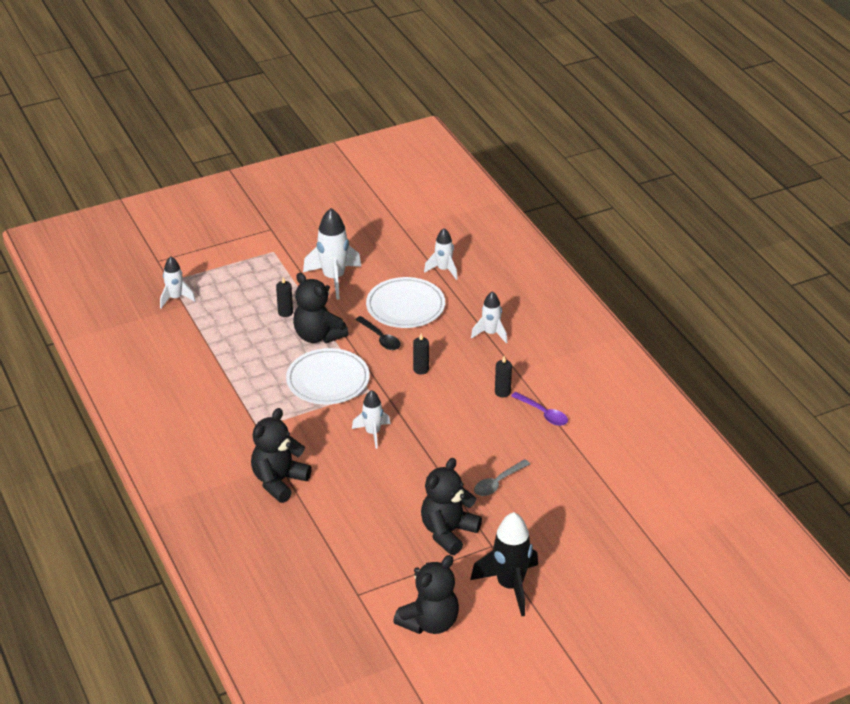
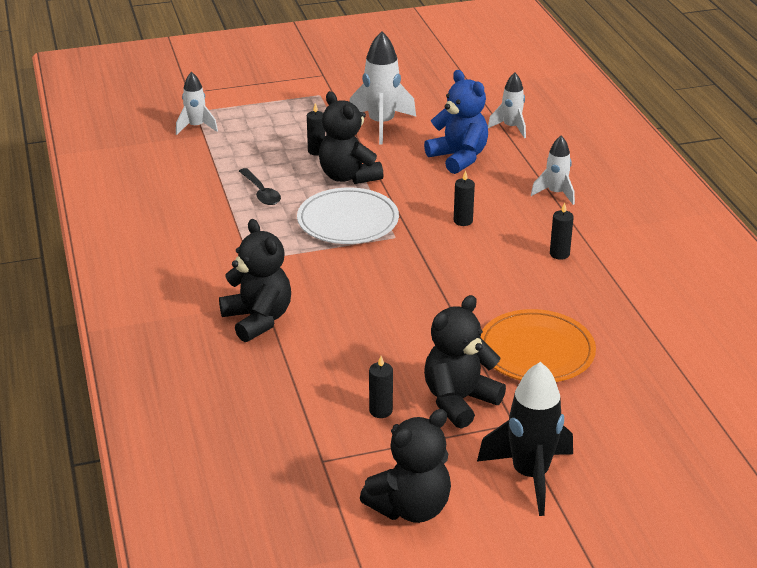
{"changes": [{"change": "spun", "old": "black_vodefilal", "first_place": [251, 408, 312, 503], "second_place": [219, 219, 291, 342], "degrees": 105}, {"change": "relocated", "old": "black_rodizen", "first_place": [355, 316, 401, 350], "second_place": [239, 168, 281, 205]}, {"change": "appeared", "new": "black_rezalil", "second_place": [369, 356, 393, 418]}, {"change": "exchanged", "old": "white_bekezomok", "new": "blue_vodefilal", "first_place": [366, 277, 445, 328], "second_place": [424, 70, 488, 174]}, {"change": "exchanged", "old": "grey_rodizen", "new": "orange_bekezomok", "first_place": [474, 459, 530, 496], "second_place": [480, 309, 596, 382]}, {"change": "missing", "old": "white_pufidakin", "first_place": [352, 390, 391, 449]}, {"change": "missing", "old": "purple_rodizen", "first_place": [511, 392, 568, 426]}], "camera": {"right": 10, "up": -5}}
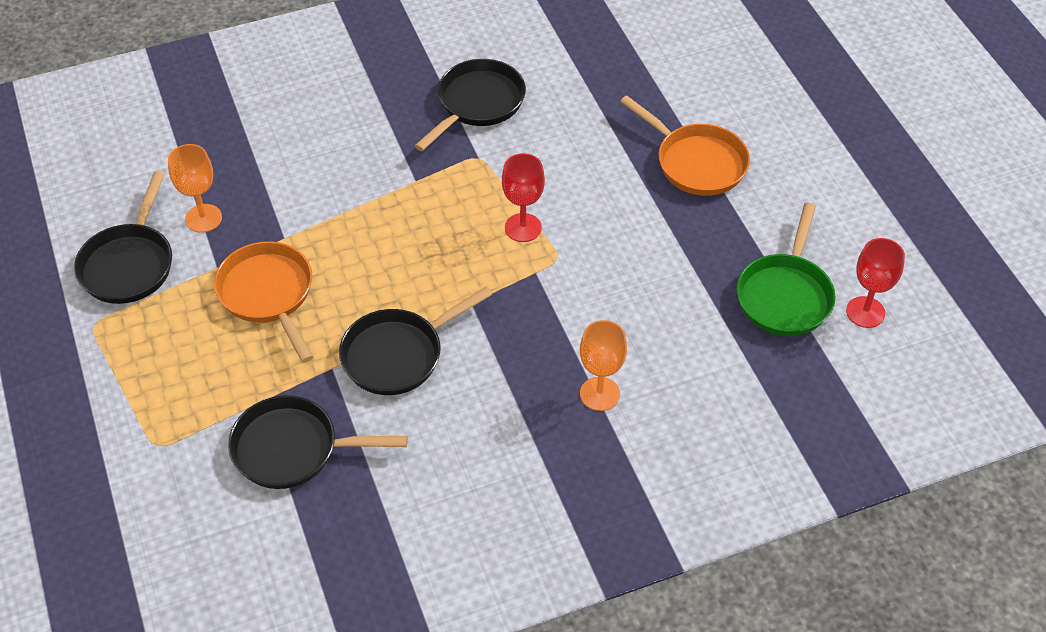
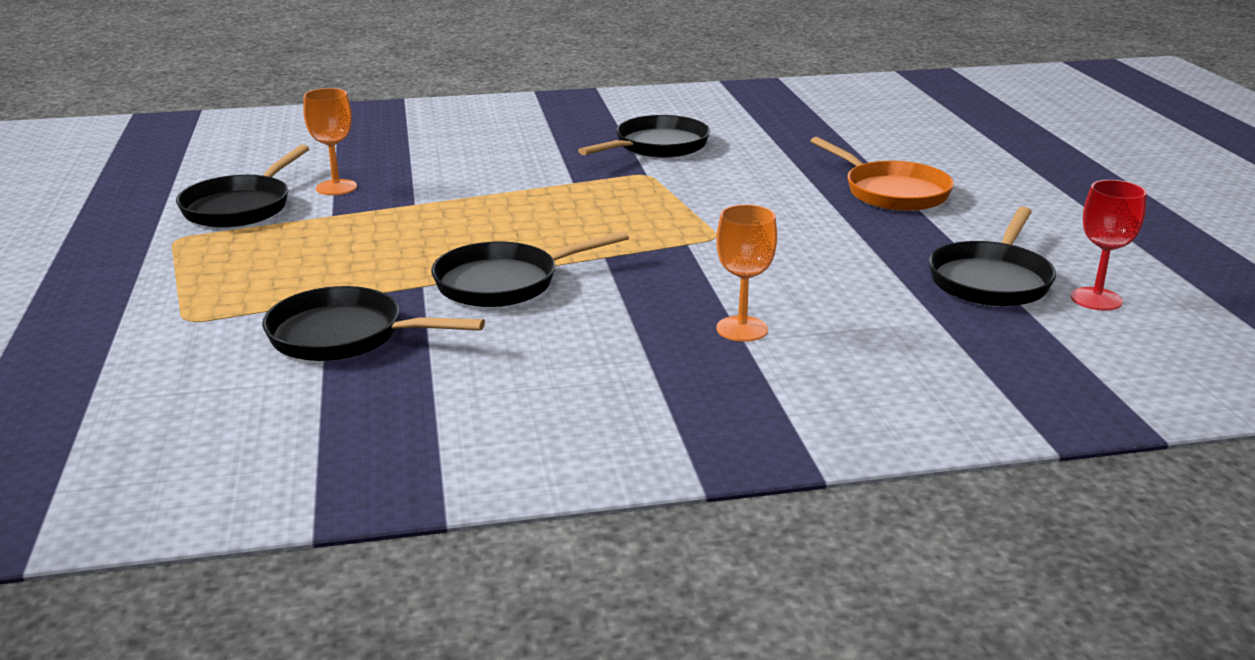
{"changes": [{"change": "colour", "old": "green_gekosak", "new": "black_gekosak", "first_place": [737, 203, 836, 336], "second_place": [929, 207, 1056, 307]}, {"change": "missing", "old": "orange_gekosak", "first_place": [214, 241, 313, 363]}, {"change": "missing", "old": "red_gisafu", "first_place": [502, 153, 545, 242]}], "camera": {"right": 10, "up": -25}}
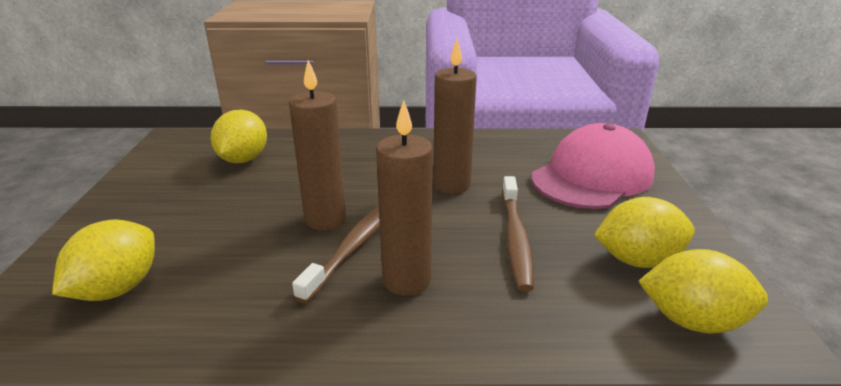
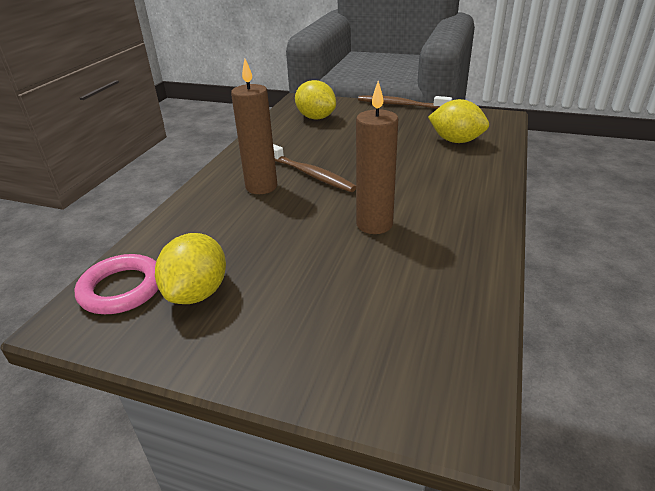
{"changes": [{"change": "exchanged", "old": "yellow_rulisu", "new": "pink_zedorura", "first_place": [638, 249, 768, 333], "second_place": [74, 254, 158, 314]}, {"change": "relocated", "old": "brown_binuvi", "first_place": [502, 176, 534, 292], "second_place": [358, 95, 452, 109]}, {"change": "missing", "old": "brown_rezalil", "first_place": [289, 60, 346, 230]}, {"change": "missing", "old": "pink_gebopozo", "first_place": [531, 123, 655, 209]}], "camera": {"right": 110, "up": 5}}
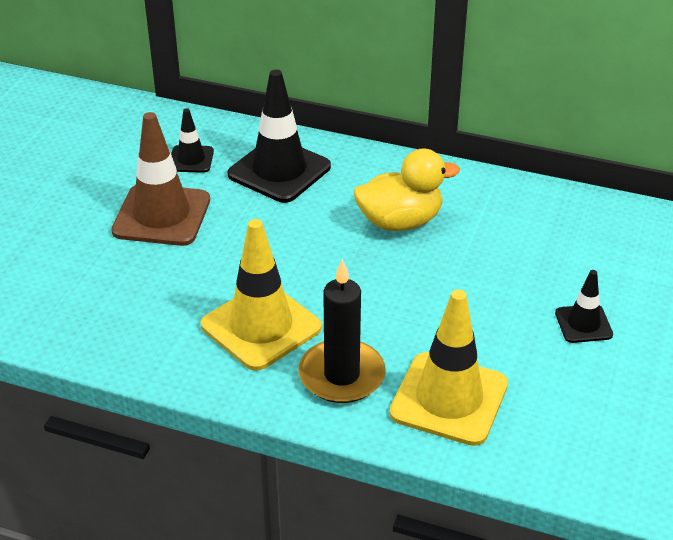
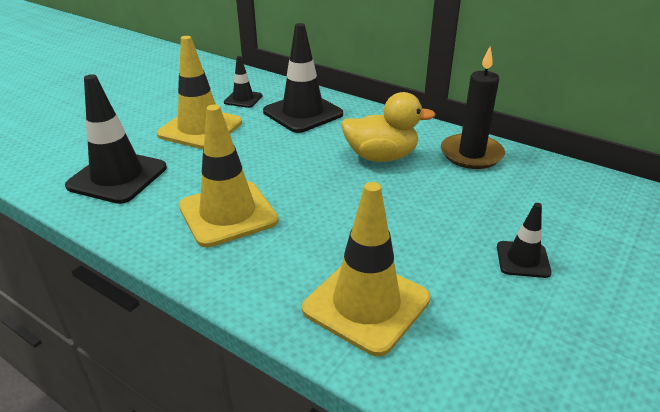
{"changes": [{"change": "appeared", "new": "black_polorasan", "second_place": [65, 74, 167, 204]}, {"change": "colour", "old": "brown_polorasan", "new": "yellow_polorasan", "first_place": [111, 112, 210, 246], "second_place": [157, 36, 242, 149]}, {"change": "relocated", "old": "black_rezalil", "first_place": [298, 259, 386, 403], "second_place": [441, 46, 505, 169]}], "camera": {"right": 15, "up": -5}}
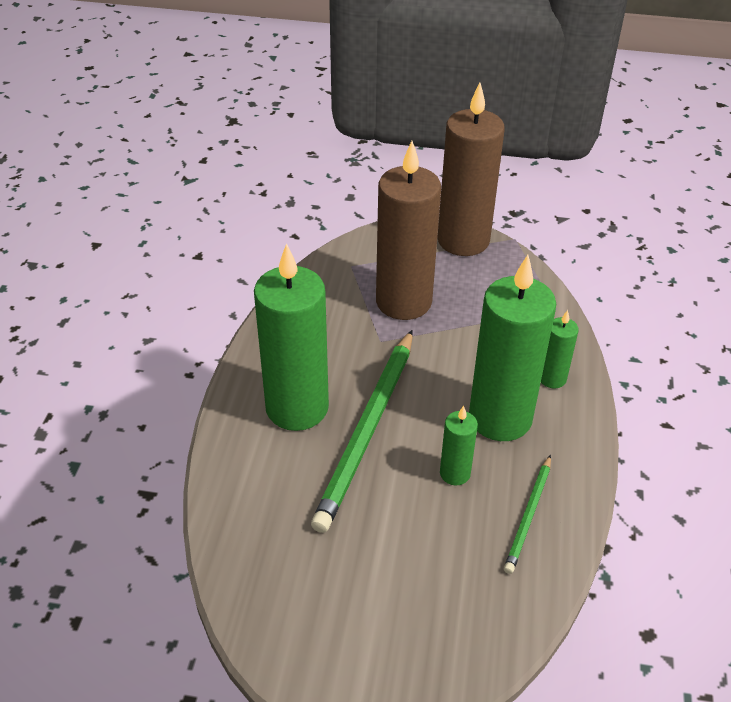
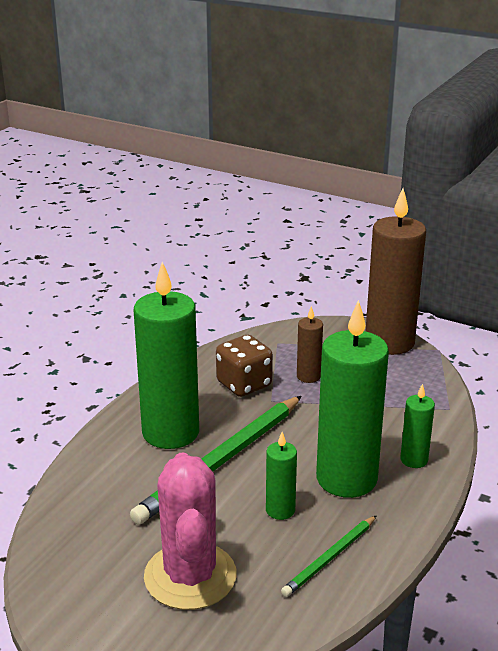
{"changes": [{"change": "appeared", "new": "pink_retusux", "second_place": [144, 452, 236, 610]}, {"change": "appeared", "new": "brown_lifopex", "second_place": [216, 335, 273, 397]}, {"change": "size", "old": "brown_rezalil", "first_place": [376, 141, 441, 320], "second_place": [297, 306, 323, 383], "factor": 0.46}], "camera": {"right": 20, "up": -15}}
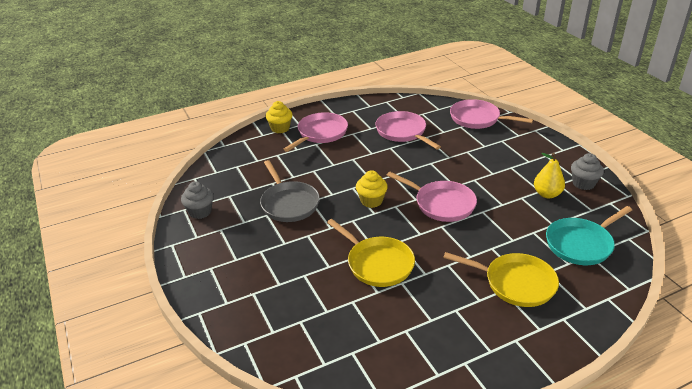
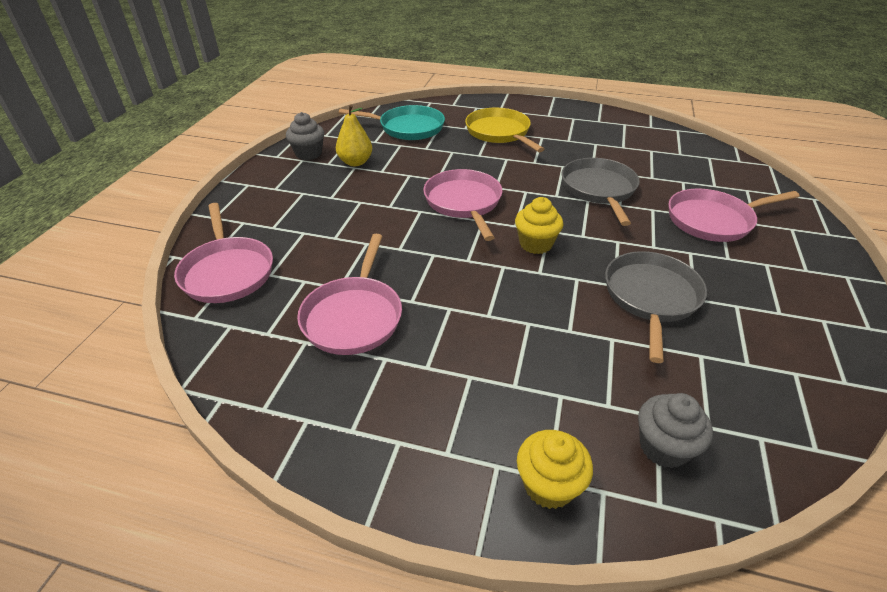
{"changes": [{"change": "colour", "old": "yellow_gekosak", "new": "grey_gekosak", "first_place": [327, 219, 415, 287], "second_place": [561, 158, 640, 226]}, {"change": "relocated", "old": "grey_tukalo", "first_place": [181, 181, 214, 219], "second_place": [638, 393, 713, 468]}, {"change": "relocated", "old": "pink_gekosak", "first_place": [284, 112, 348, 152], "second_place": [668, 189, 800, 242]}], "camera": {"right": -140, "up": 5}}
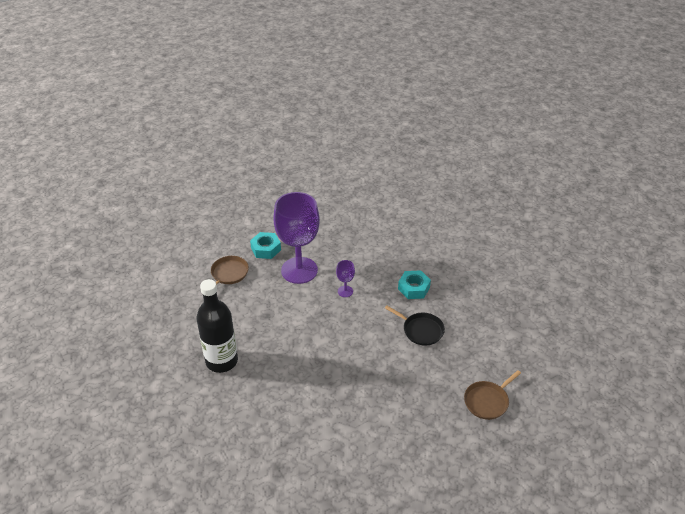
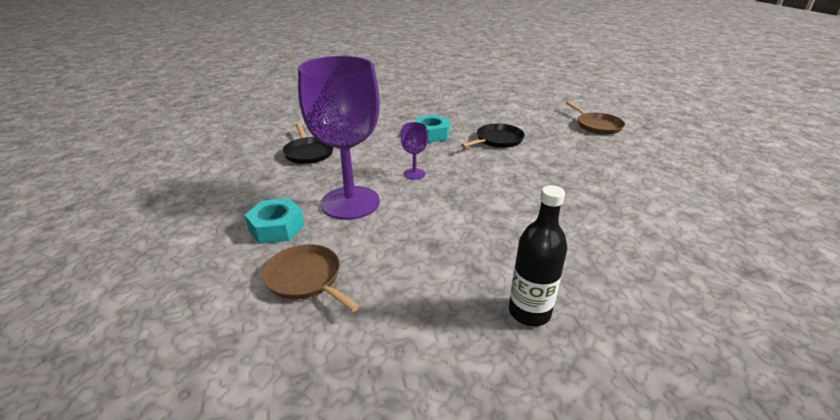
{"changes": [{"change": "appeared", "new": "black_gekosak", "second_place": [282, 123, 334, 164]}, {"change": "size", "old": "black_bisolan", "first_place": [196, 279, 238, 373], "second_place": [509, 185, 567, 326], "factor": 0.66}], "camera": {"right": -75, "up": -10}}
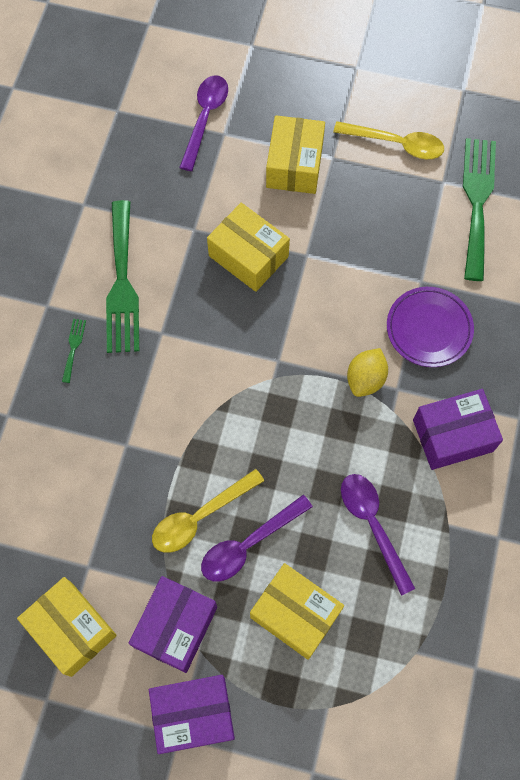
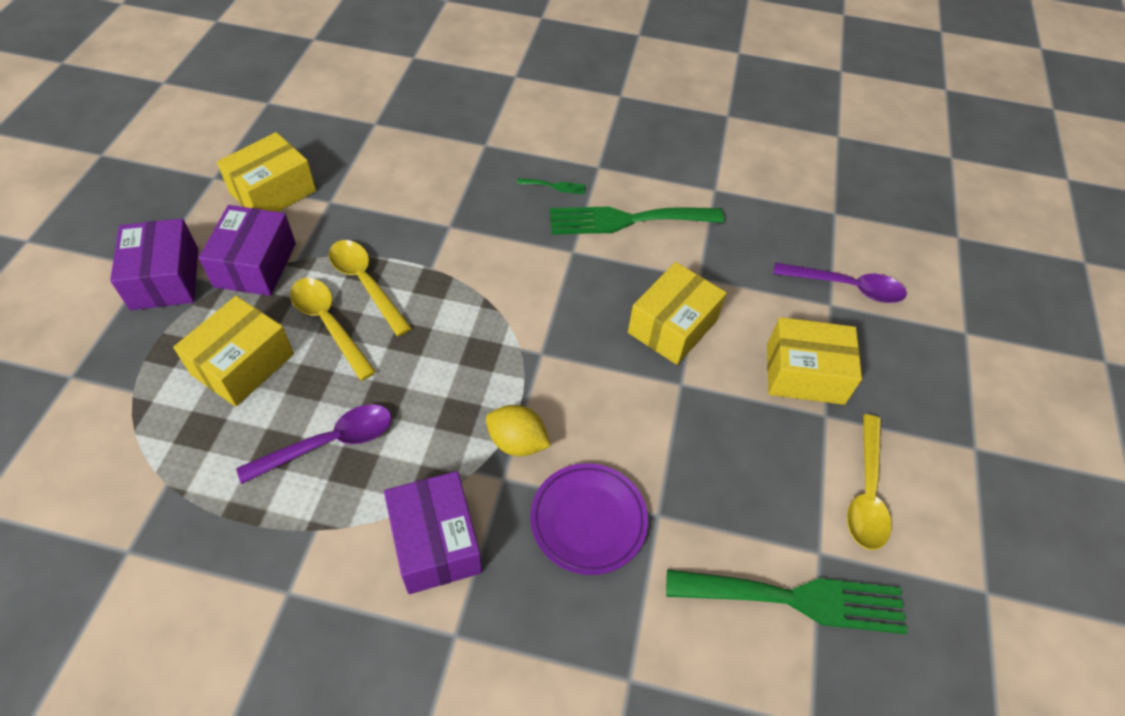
{"changes": [{"change": "spun", "old": "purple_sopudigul", "first_place": [128, 576, 217, 673], "second_place": [199, 205, 296, 296], "degrees": 75}, {"change": "colour", "old": "purple_rodizen", "new": "yellow_rodizen", "first_place": [201, 495, 313, 582], "second_place": [290, 278, 376, 381]}], "camera": {"right": 85, "up": -15}}
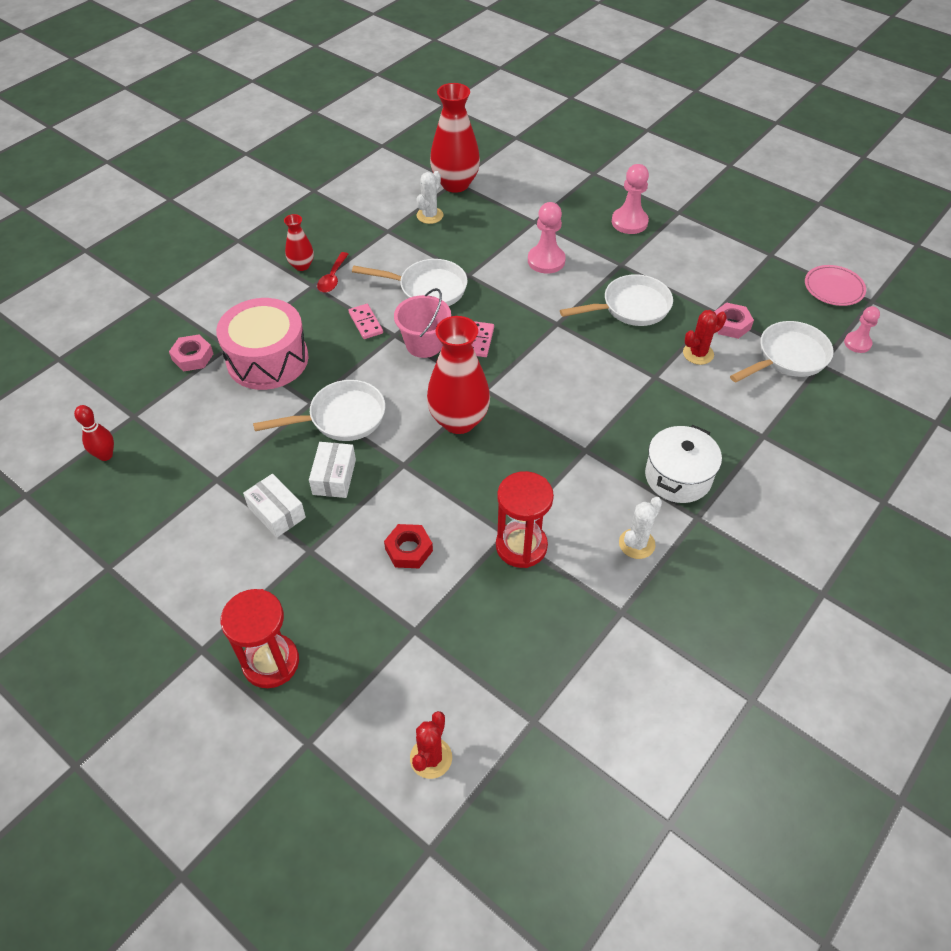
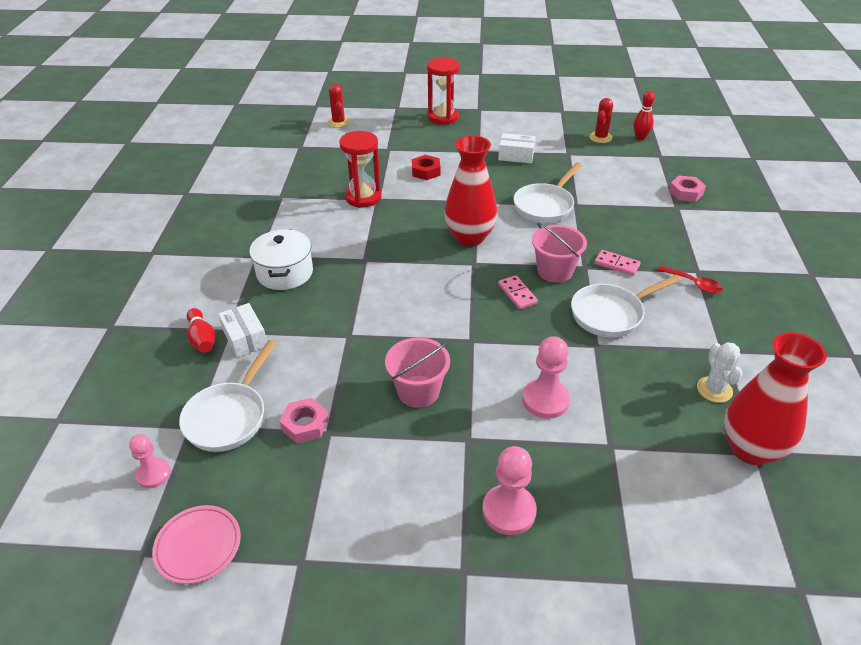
{"changes": [{"change": "appeared", "new": "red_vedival", "second_place": [187, 308, 216, 353]}, {"change": "relocated", "old": "white_sopudigul", "first_place": [309, 442, 356, 498], "second_place": [218, 303, 267, 357]}, {"change": "exchanged", "old": "white_gekosak", "new": "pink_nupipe", "first_place": [560, 274, 673, 326], "second_place": [385, 337, 450, 408]}, {"change": "relocated", "old": "red_retusux", "first_place": [683, 310, 727, 365], "second_place": [589, 98, 613, 143]}, {"change": "spun", "old": "red_rodizen", "first_place": [317, 252, 349, 292], "second_place": [656, 265, 723, 293], "degrees": 150}, {"change": "missing", "old": "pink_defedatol", "first_place": [216, 298, 308, 390]}, {"change": "missing", "old": "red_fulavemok", "first_place": [284, 214, 314, 271]}, {"change": "missing", "old": "white_retusux", "first_place": [619, 497, 662, 559]}], "camera": {"right": 145, "up": -10}}
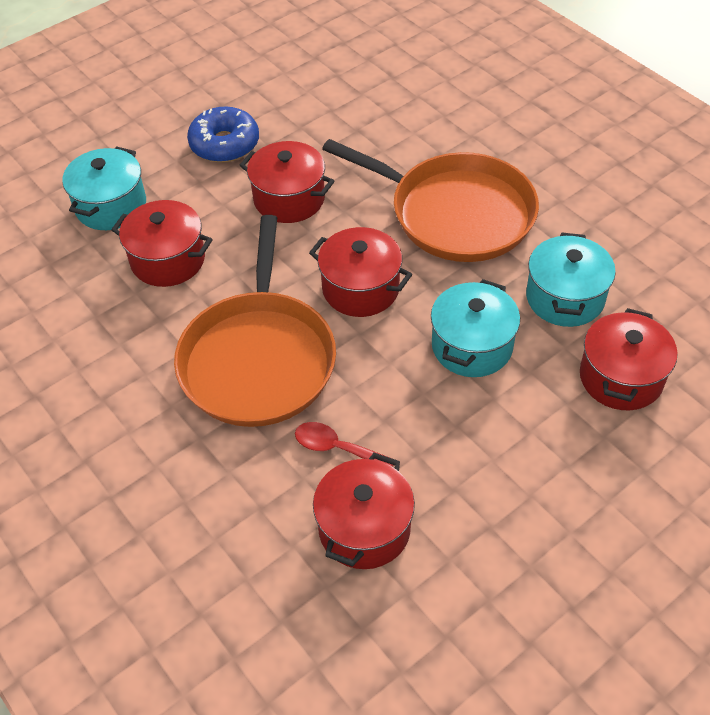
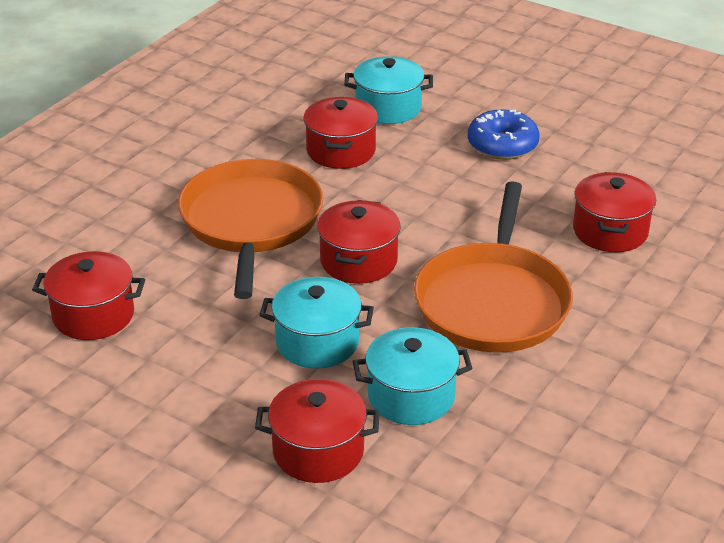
{"changes": [{"change": "spun", "old": "orange_gekosak", "first_place": [174, 215, 336, 427], "second_place": [178, 159, 323, 299], "degrees": 105}, {"change": "relocated", "old": "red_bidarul", "first_place": [240, 141, 335, 223], "second_place": [573, 172, 656, 252]}, {"change": "missing", "old": "red_rodizen", "first_place": [295, 422, 393, 467]}], "camera": {"right": 70, "up": -15}}
